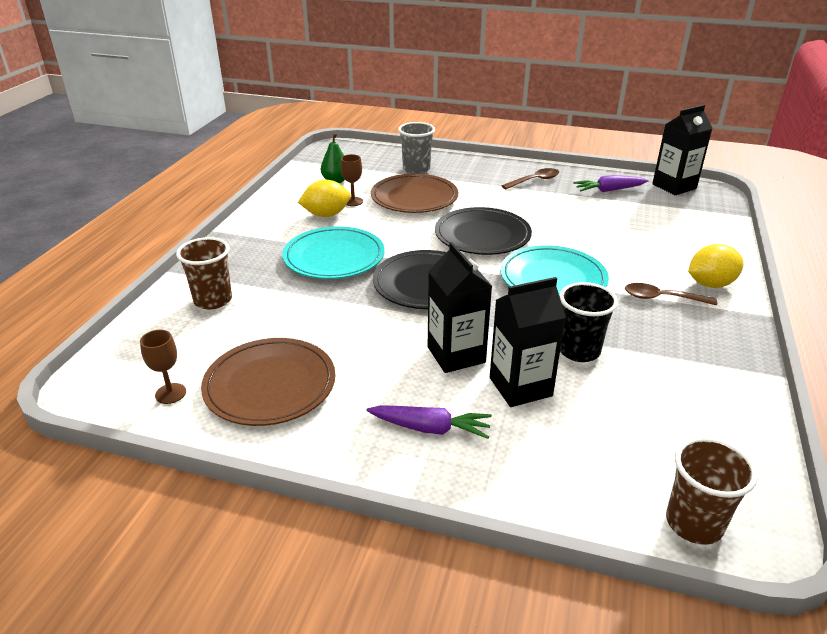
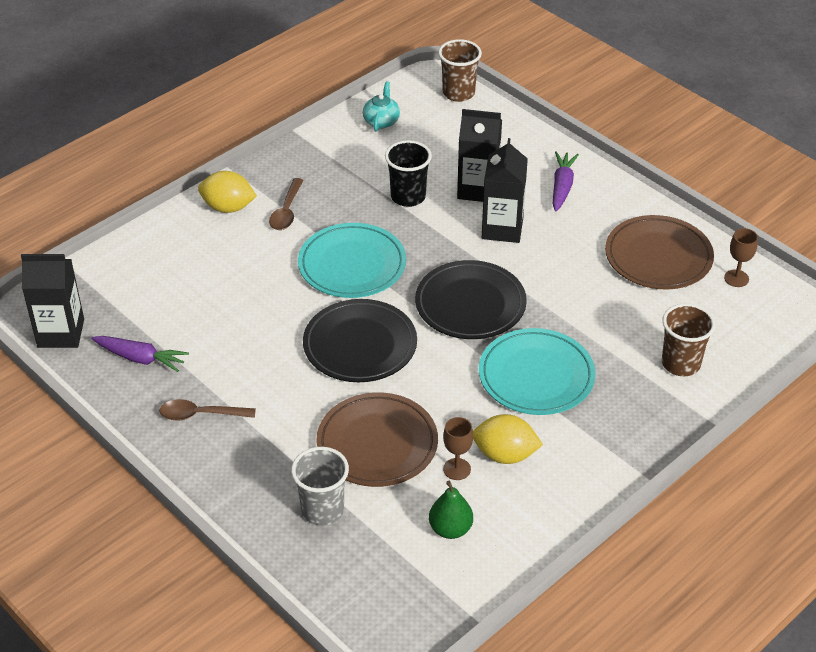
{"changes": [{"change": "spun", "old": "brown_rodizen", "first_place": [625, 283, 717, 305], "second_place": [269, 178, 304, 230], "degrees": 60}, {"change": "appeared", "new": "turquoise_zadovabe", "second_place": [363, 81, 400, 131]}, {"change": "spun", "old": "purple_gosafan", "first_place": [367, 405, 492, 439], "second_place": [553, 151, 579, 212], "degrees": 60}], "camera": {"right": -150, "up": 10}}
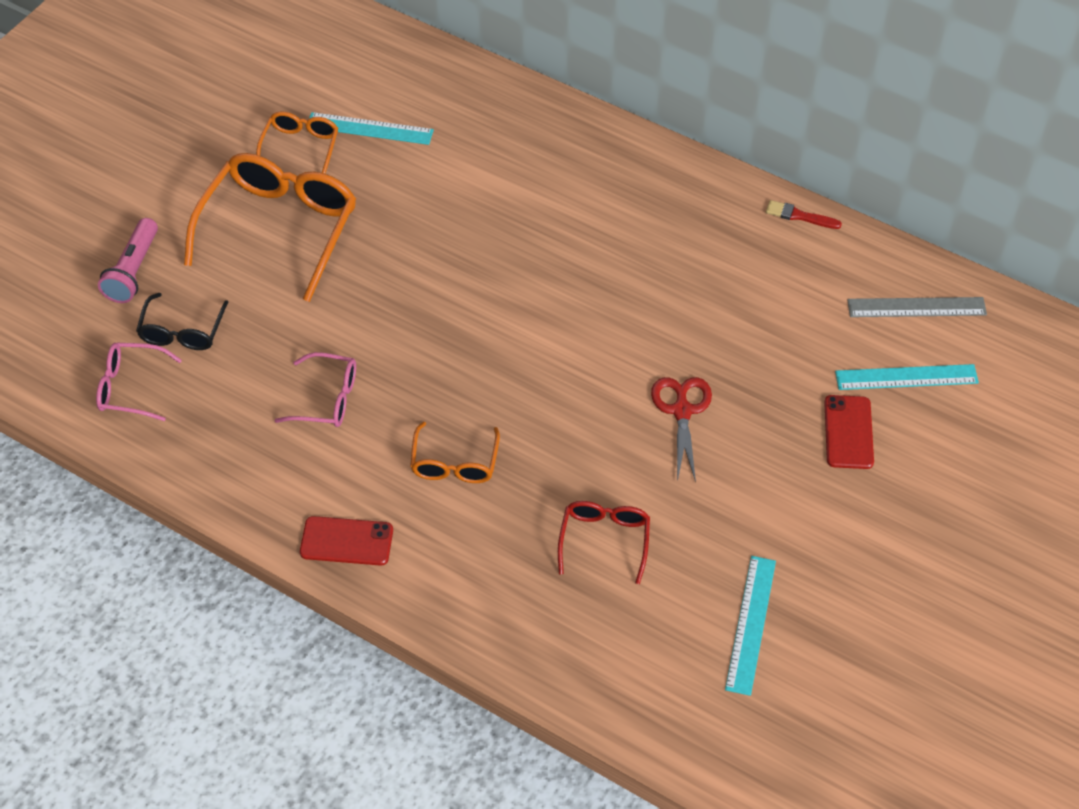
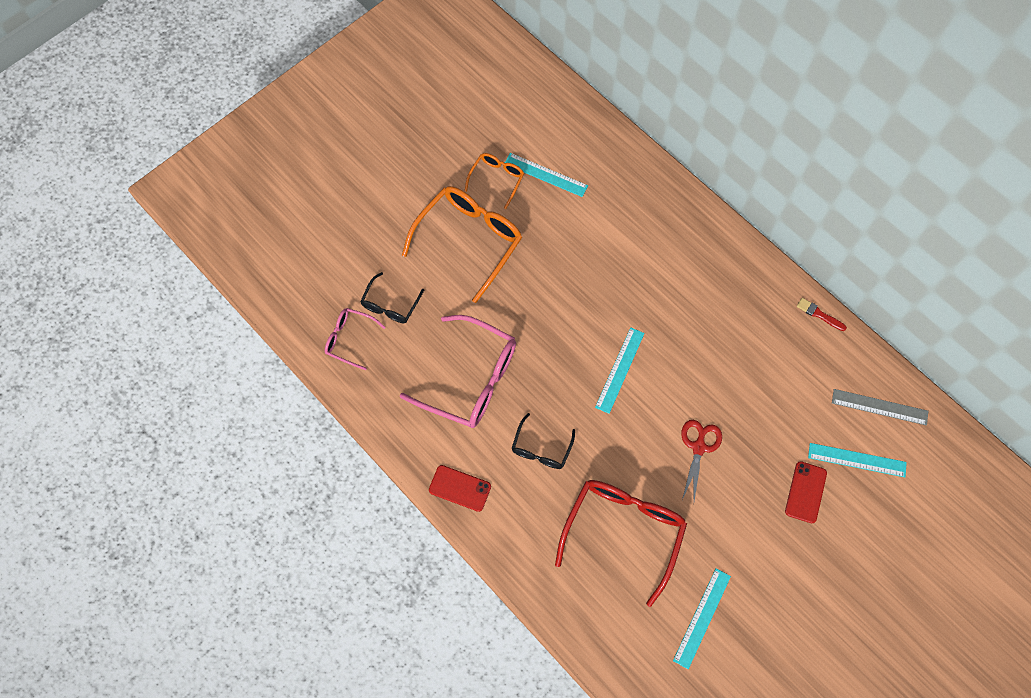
{"changes": [{"change": "size", "old": "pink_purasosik", "first_place": [274, 352, 356, 427], "second_place": [400, 315, 516, 428], "factor": 1.91}, {"change": "colour", "old": "orange_purasosik", "new": "black_purasosik", "first_place": [410, 422, 500, 483], "second_place": [511, 413, 575, 469]}, {"change": "size", "old": "red_purasosik", "first_place": [558, 501, 650, 584], "second_place": [555, 480, 687, 607], "factor": 1.91}, {"change": "appeared", "new": "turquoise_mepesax", "second_place": [595, 327, 645, 414]}, {"change": "missing", "old": "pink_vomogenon", "first_place": [98, 218, 158, 303]}], "camera": {"right": 15, "up": 15}}
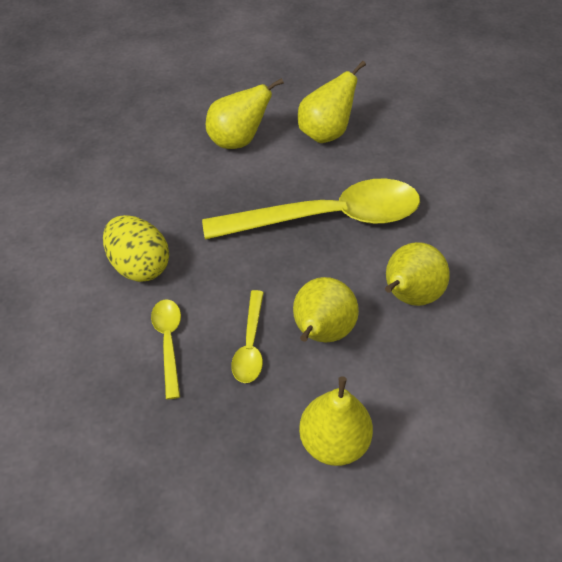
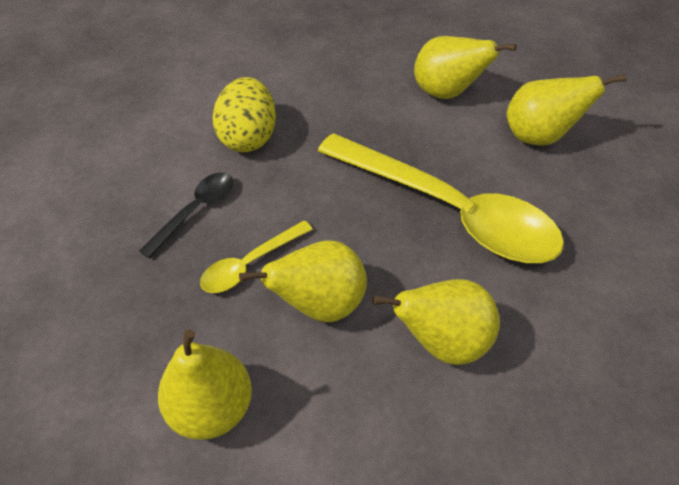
{"changes": [{"change": "colour", "old": "yellow_rodizen", "new": "black_rodizen", "first_place": [151, 300, 181, 399], "second_place": [139, 172, 233, 258]}], "camera": {"right": 45, "up": 0}}
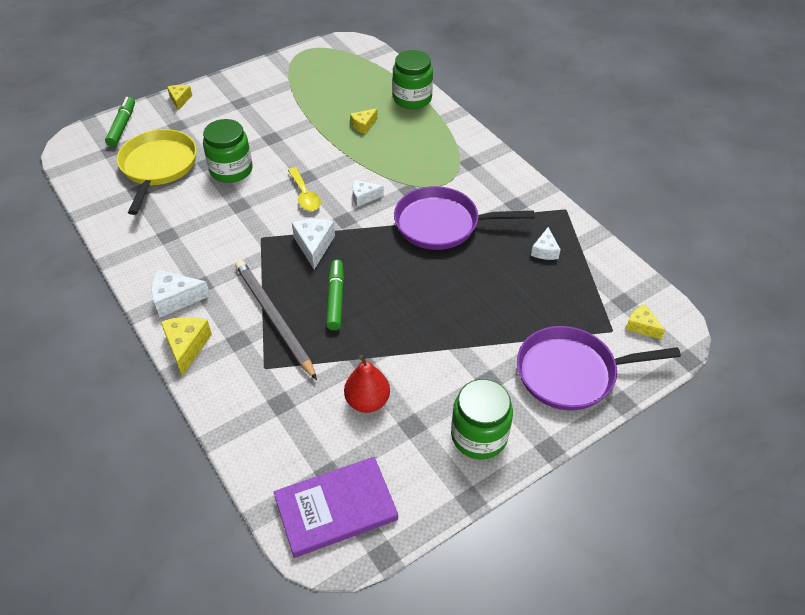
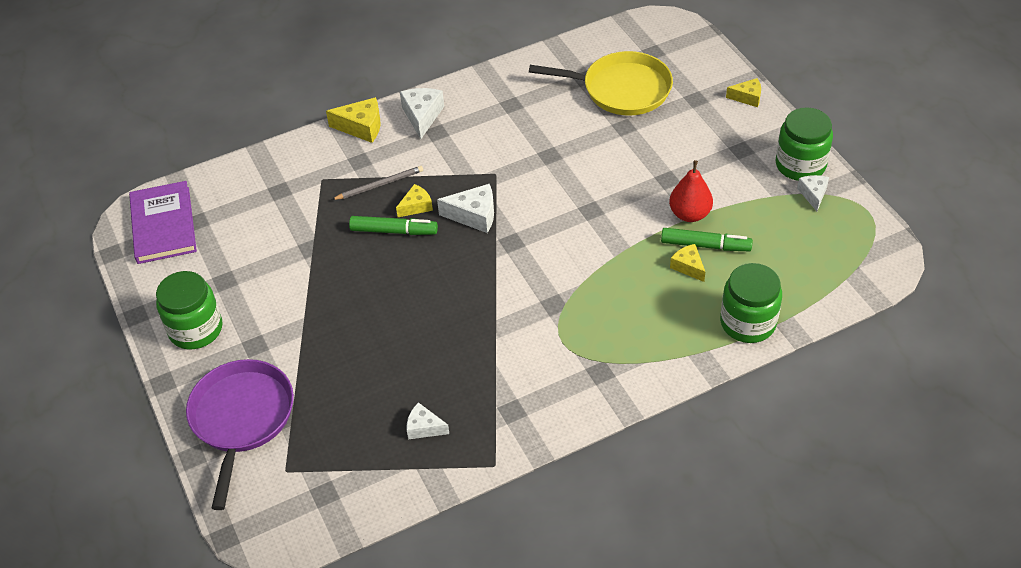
{"changes": [{"change": "size", "old": "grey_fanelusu", "first_place": [235, 260, 317, 380], "second_place": [331, 166, 423, 200], "factor": 0.56}, {"change": "relocated", "old": "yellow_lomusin", "first_place": [625, 304, 665, 339], "second_place": [396, 184, 433, 217]}, {"change": "relocated", "old": "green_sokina", "first_place": [105, 97, 135, 147], "second_place": [661, 228, 753, 251]}, {"change": "relocated", "old": "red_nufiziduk", "first_place": [344, 355, 390, 413], "second_place": [669, 160, 713, 222]}, {"change": "relocated", "old": "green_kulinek", "first_place": [203, 119, 252, 183], "second_place": [775, 107, 833, 181]}, {"change": "relocated", "old": "white_lomusin", "first_place": [353, 180, 384, 207], "second_place": [797, 175, 829, 211]}, {"change": "missing", "old": "yellow_rodizen", "first_place": [288, 167, 321, 211]}, {"change": "missing", "old": "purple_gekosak", "first_place": [394, 186, 534, 250]}], "camera": {"right": 100, "up": 0}}
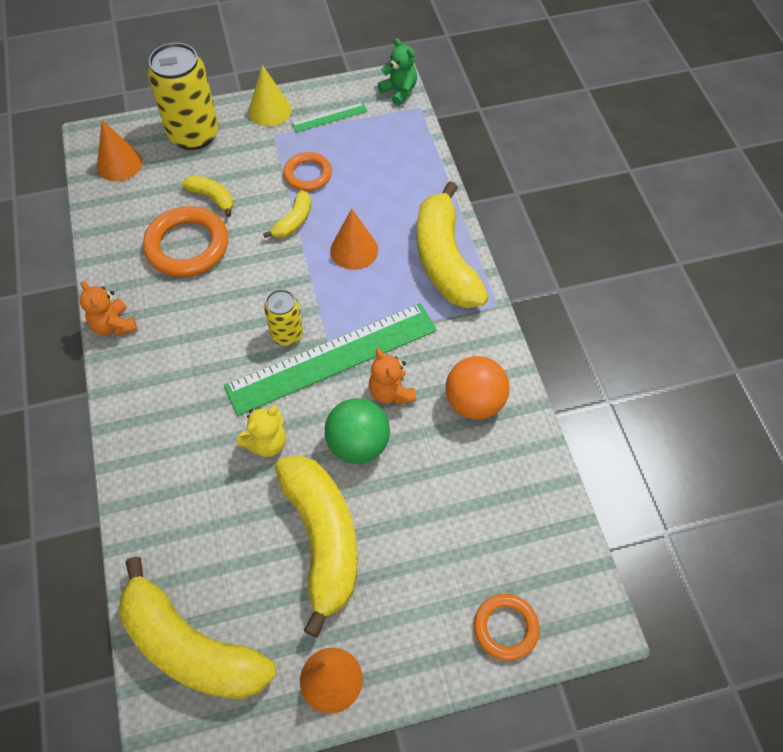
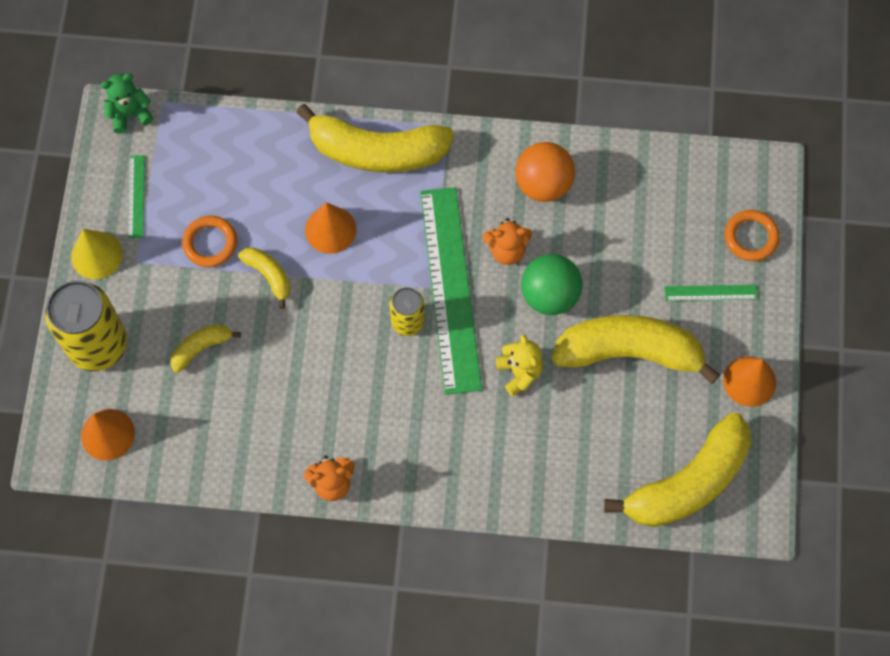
{"changes": [{"change": "appeared", "new": "green_mepesax", "second_place": [665, 285, 758, 301]}, {"change": "missing", "old": "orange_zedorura", "first_place": [143, 206, 228, 277]}], "camera": {"right": -70, "up": 10}}
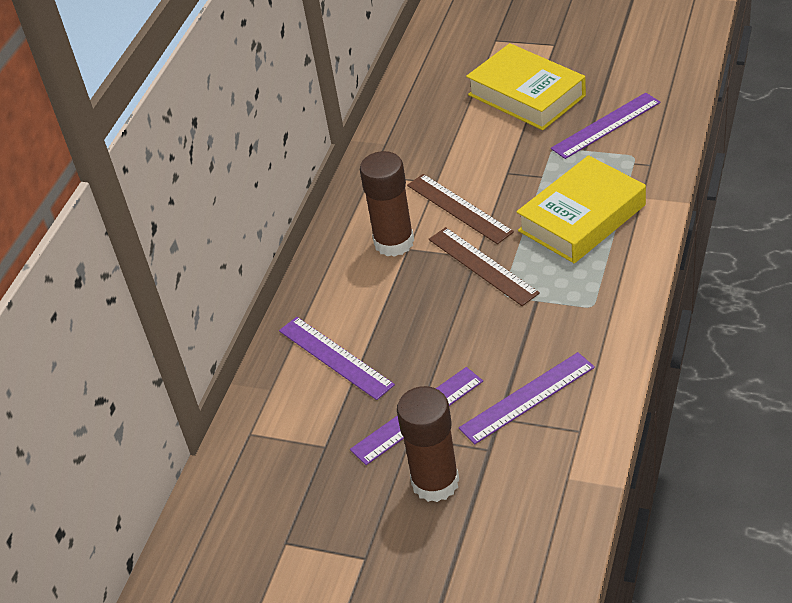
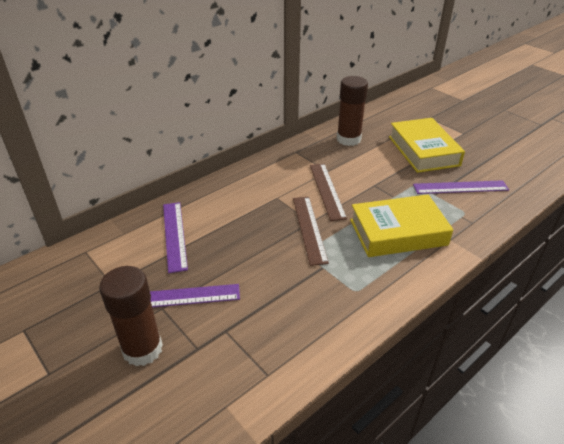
{"changes": [{"change": "relocated", "old": "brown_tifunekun", "first_place": [360, 151, 414, 257], "second_place": [337, 76, 368, 146]}, {"change": "missing", "old": "purple_mepesax", "first_place": [459, 352, 595, 444]}], "camera": {"right": 25, "up": -5}}
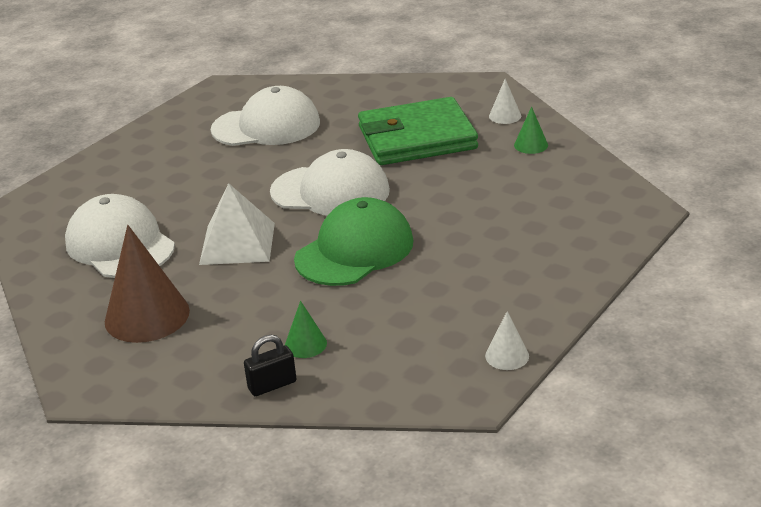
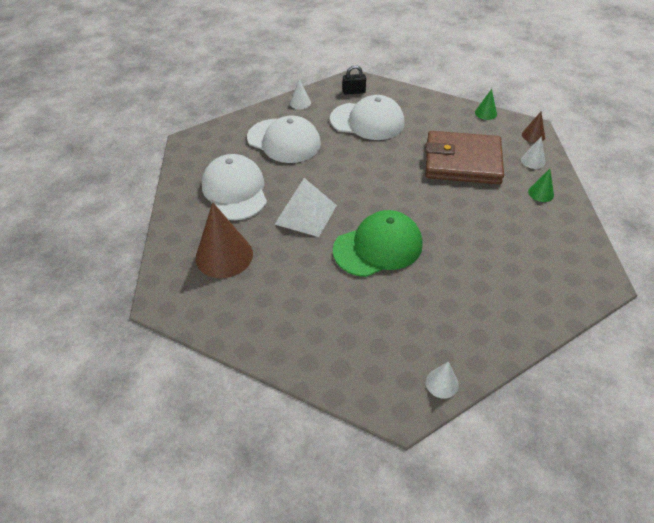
{"changes": [{"change": "relocated", "old": "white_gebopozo", "first_place": [270, 149, 390, 216], "second_place": [247, 115, 321, 163]}, {"change": "appeared", "new": "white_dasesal", "second_place": [290, 79, 311, 109]}, {"change": "relocated", "old": "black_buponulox", "first_place": [244, 335, 297, 396], "second_place": [343, 65, 366, 95]}, {"change": "colour", "old": "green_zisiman", "new": "brown_zisiman", "first_place": [358, 97, 478, 165], "second_place": [425, 131, 504, 184]}, {"change": "relocated", "old": "green_dasesal", "first_place": [285, 301, 327, 358], "second_place": [475, 89, 497, 120]}, {"change": "appeared", "new": "brown_dasesal", "second_place": [522, 112, 545, 143]}], "camera": {"right": 20, "up": 15}}
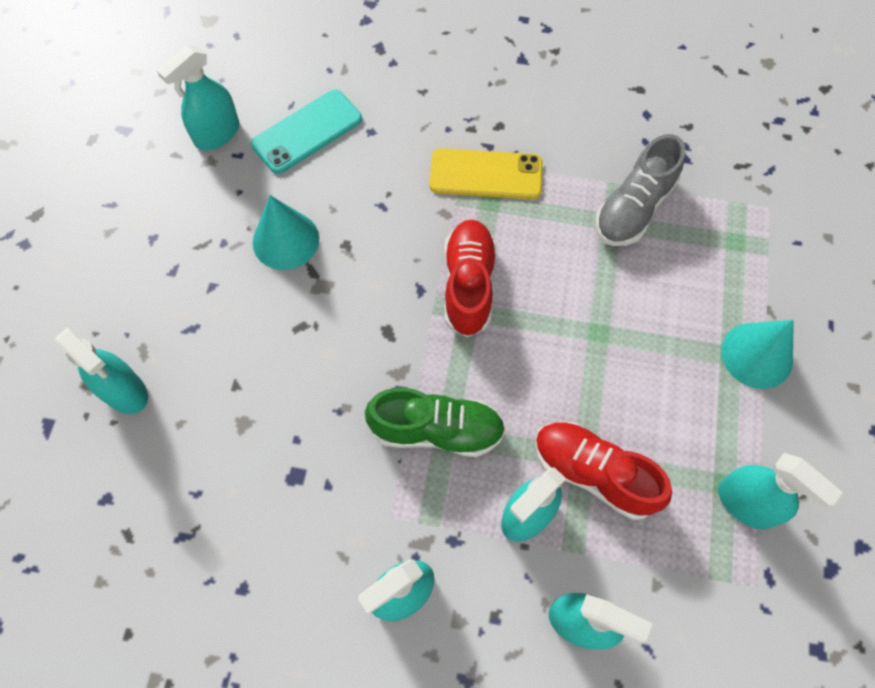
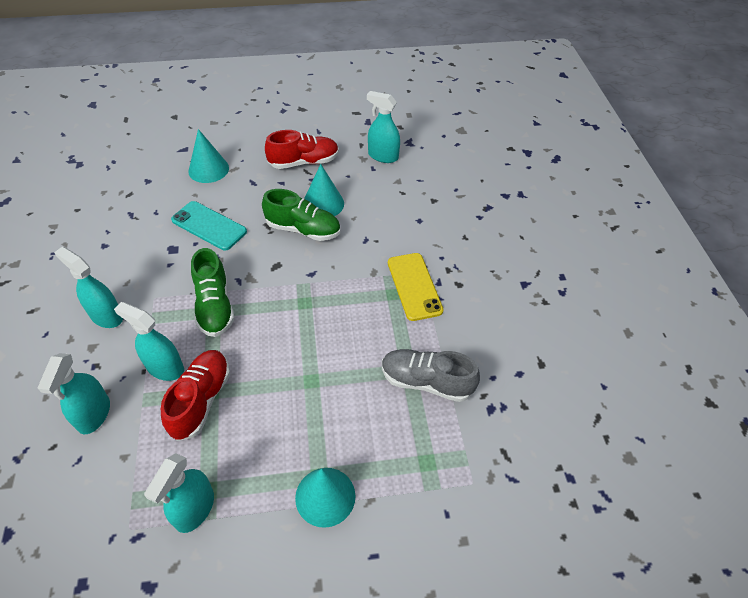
{"changes": [{"change": "relocated", "old": "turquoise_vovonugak", "first_place": [251, 90, 362, 174], "second_place": [171, 201, 247, 251]}, {"change": "exchanged", "old": "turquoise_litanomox", "new": "turquoise_dasesal", "first_place": [55, 327, 148, 414], "second_place": [188, 129, 229, 183]}, {"change": "appeared", "new": "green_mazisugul", "second_place": [262, 189, 340, 241]}, {"change": "relocated", "old": "red_mazisugul", "first_place": [444, 219, 497, 337], "second_place": [265, 130, 339, 169]}], "camera": {"right": 70, "up": -15}}
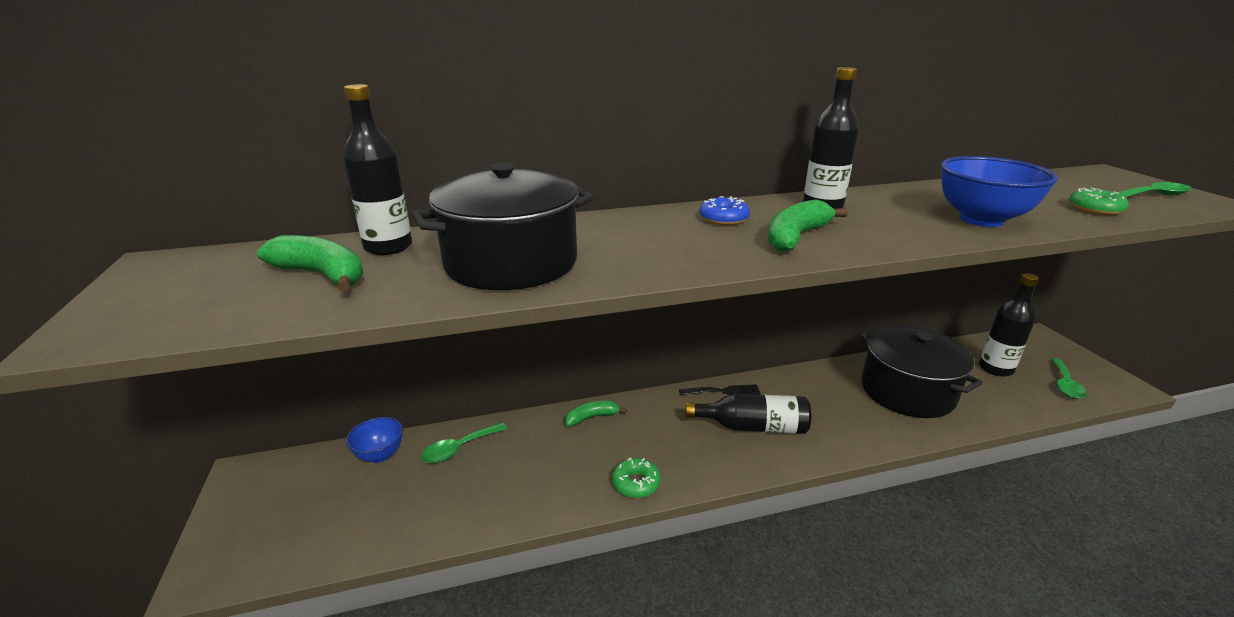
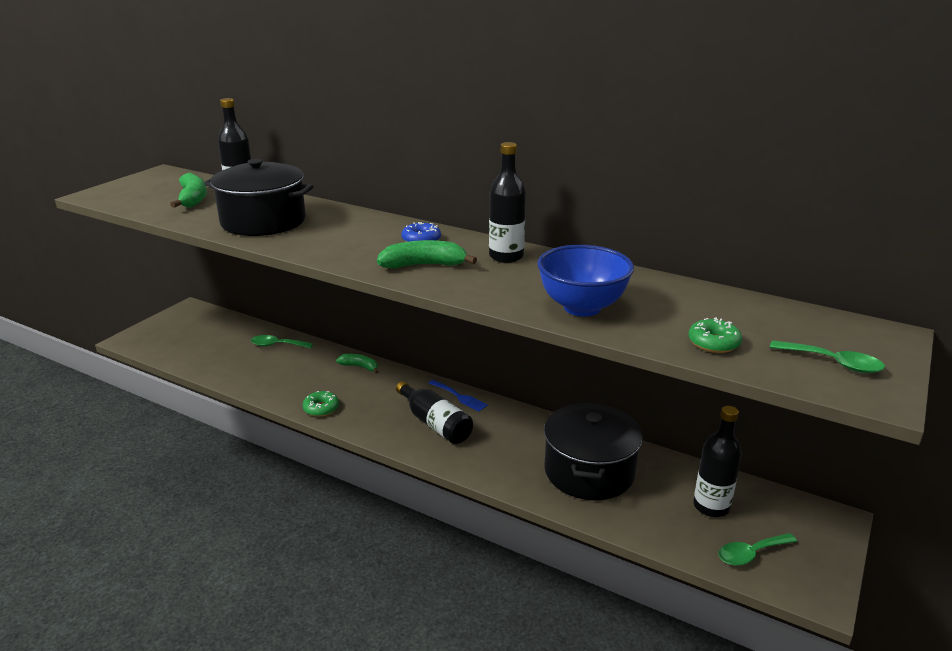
{"changes": [{"change": "colour", "old": "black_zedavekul", "new": "blue_zedavekul", "first_place": [679, 384, 761, 395], "second_place": [429, 380, 488, 411]}, {"change": "missing", "old": "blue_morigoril", "first_place": [346, 417, 403, 463]}], "camera": {"right": 45, "up": 0}}
